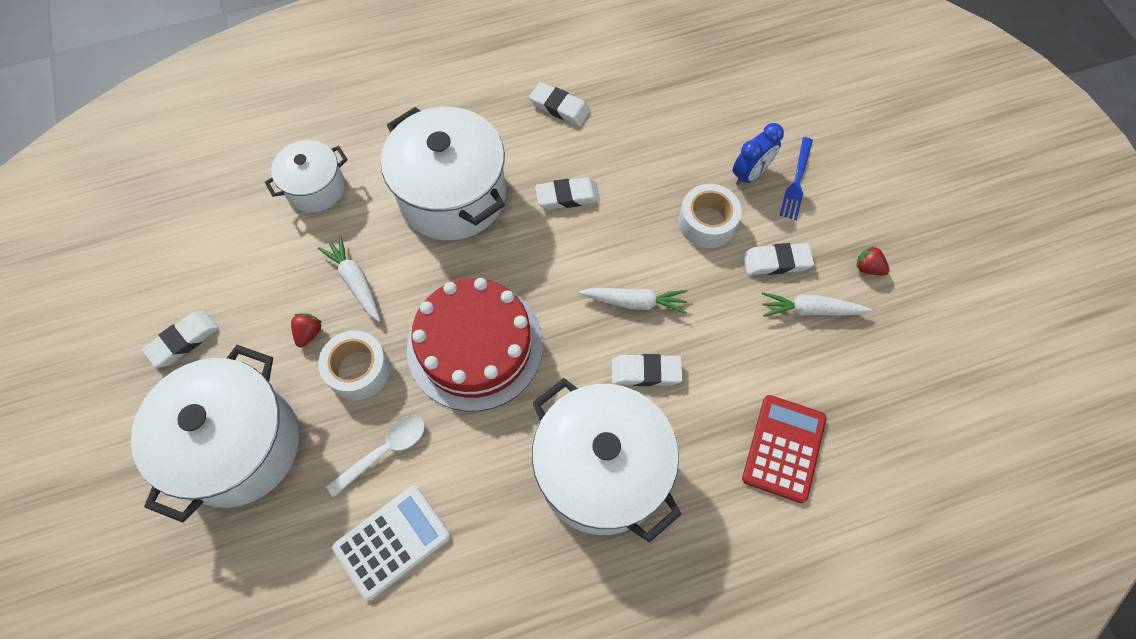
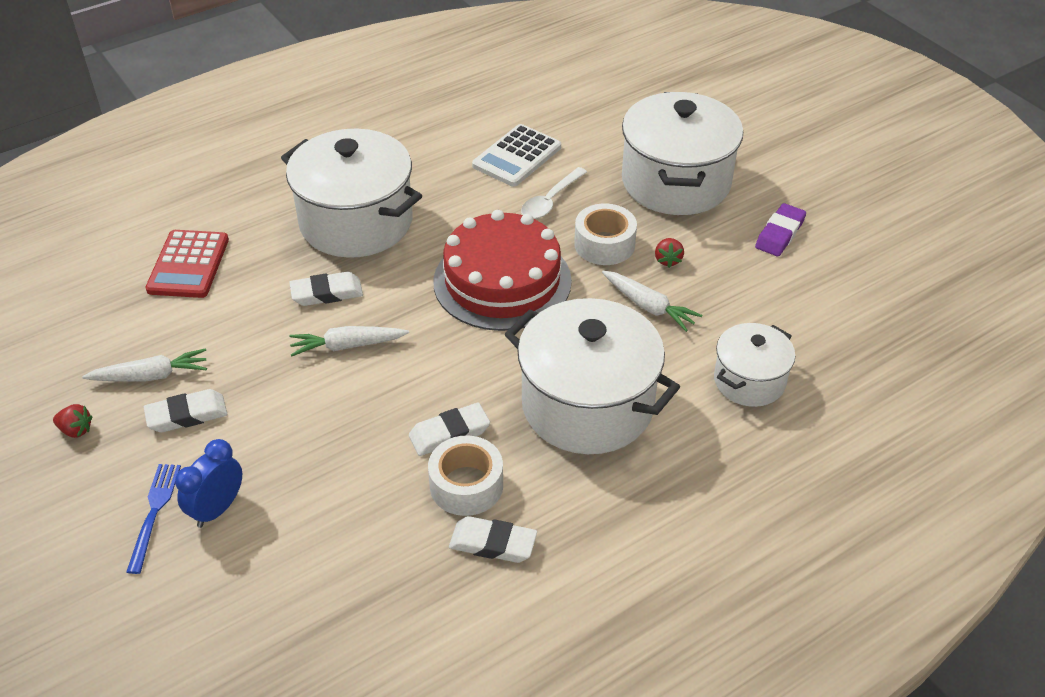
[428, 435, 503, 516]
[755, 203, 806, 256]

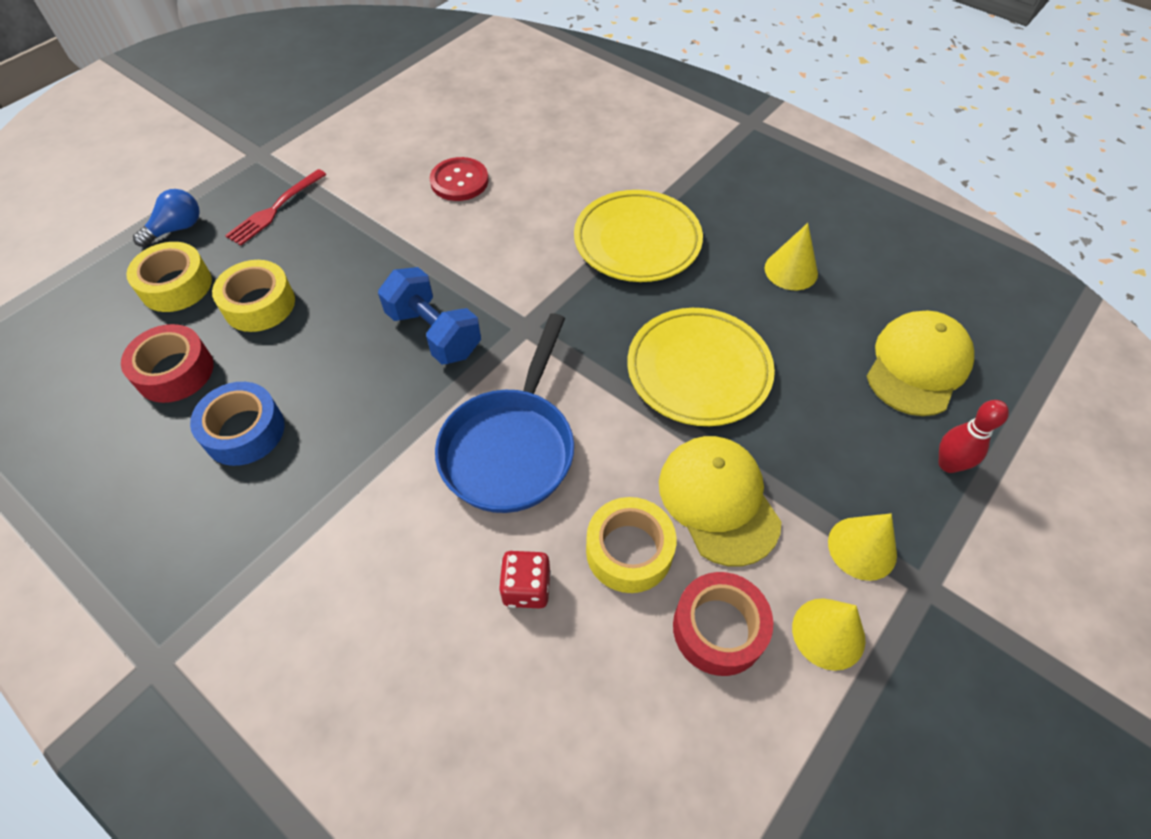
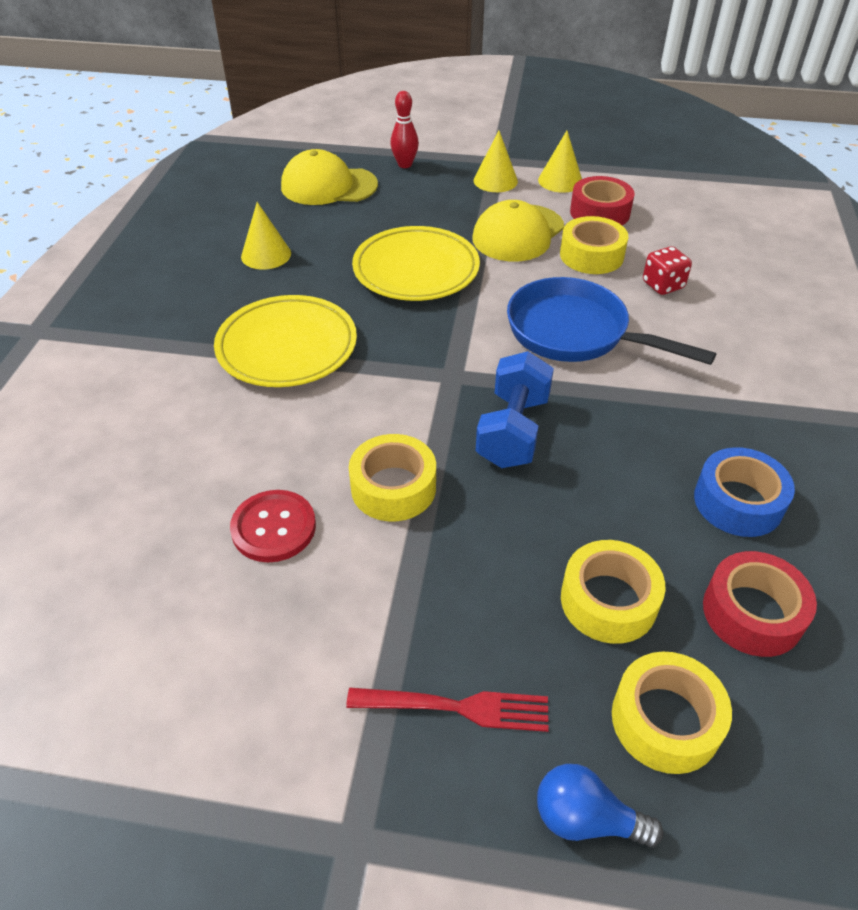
[349, 434, 436, 521]
[507, 277, 716, 365]

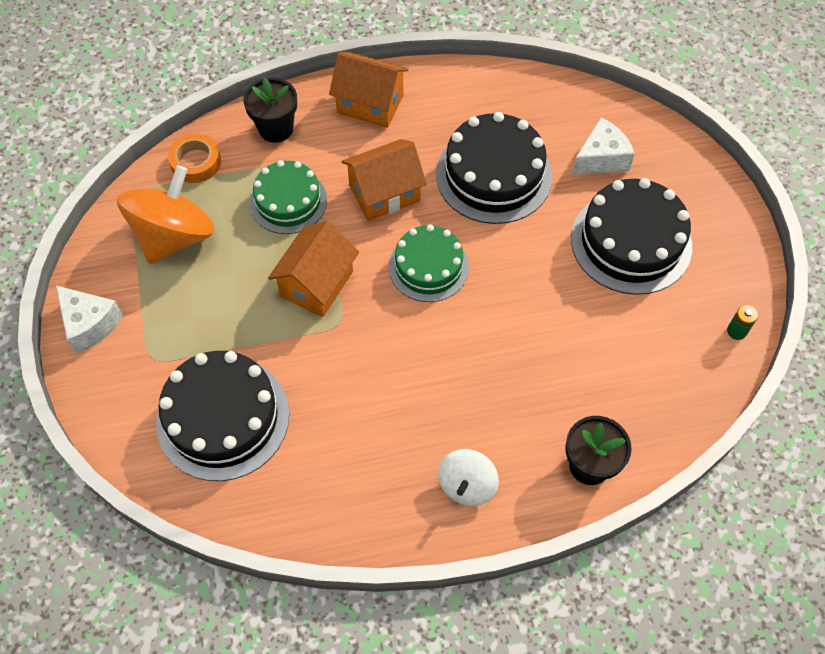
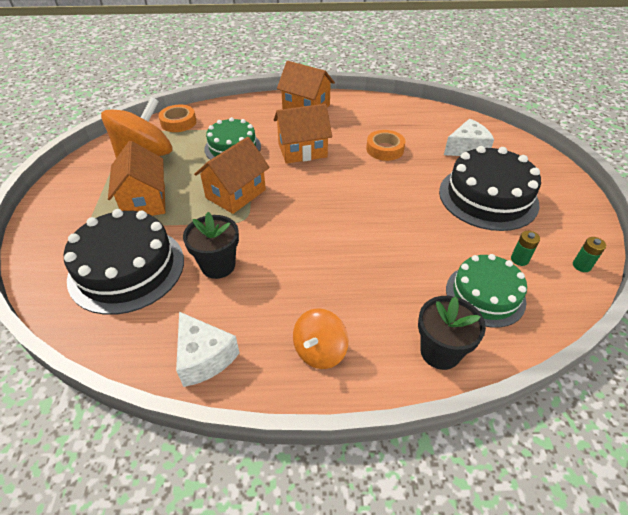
[108, 141, 165, 216]
[511, 231, 540, 266]
[176, 312, 239, 387]
[183, 212, 239, 279]
[446, 254, 527, 328]
[366, 130, 405, 161]
[293, 308, 348, 369]

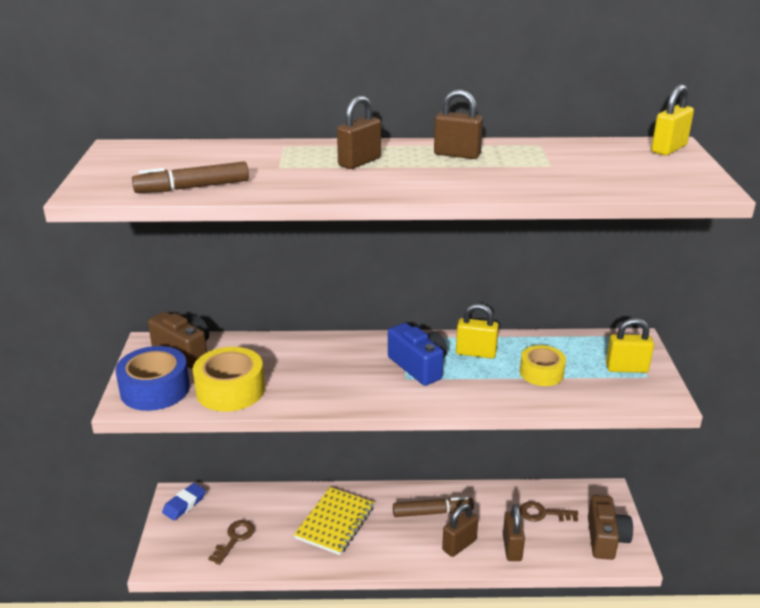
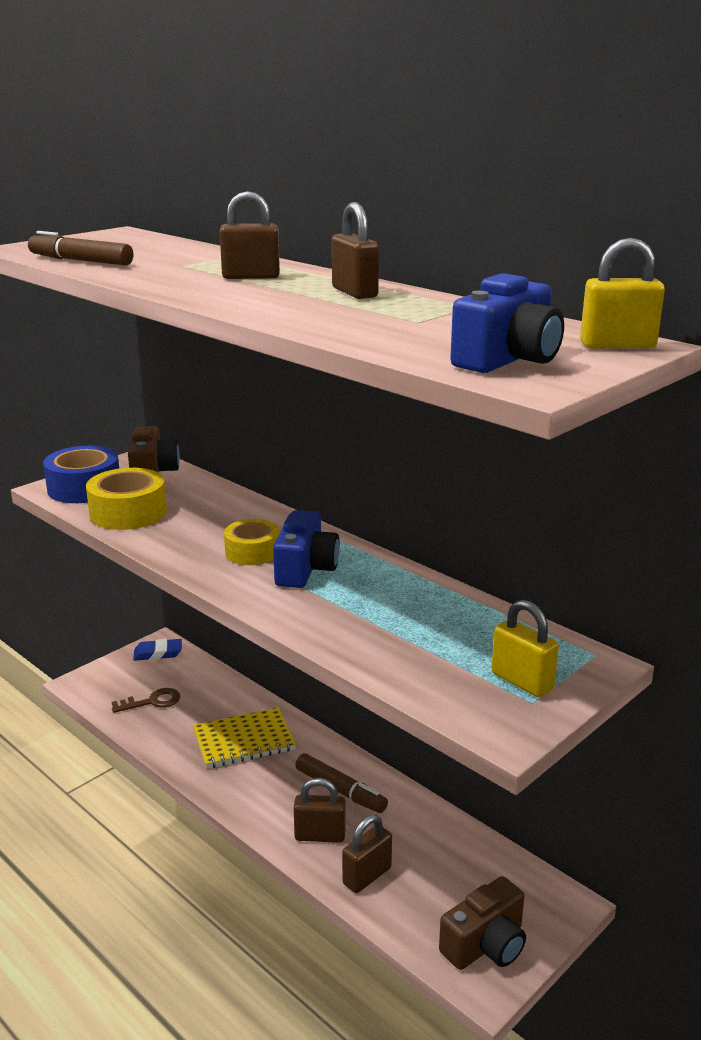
[456, 303, 499, 359] (first image)
[520, 502, 578, 522] (first image)
[450, 273, 564, 373]
[224, 519, 279, 565]

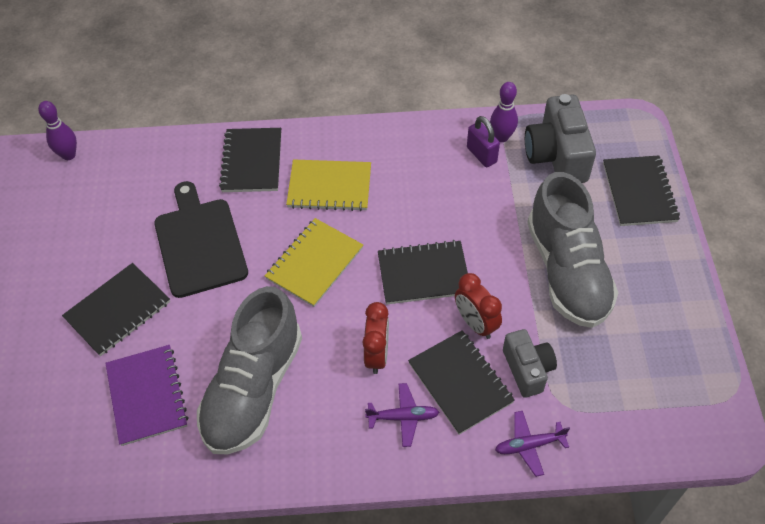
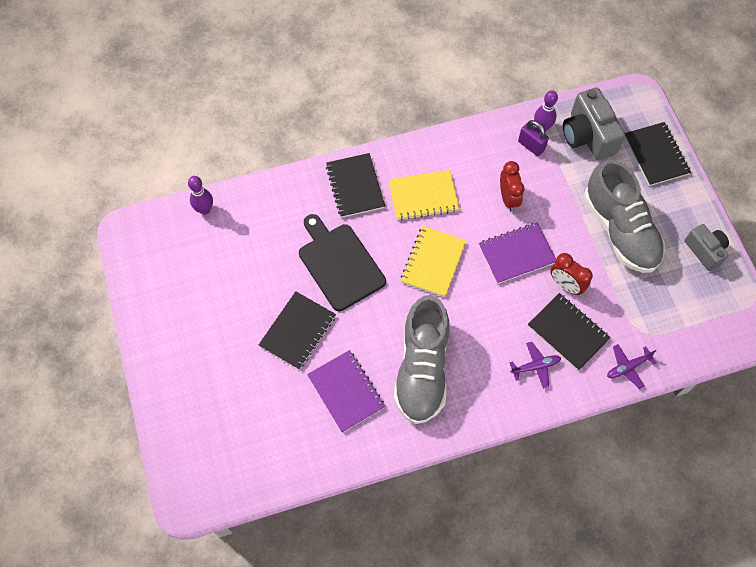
[500, 161, 525, 211]
[685, 224, 729, 271]
[479, 222, 556, 284]

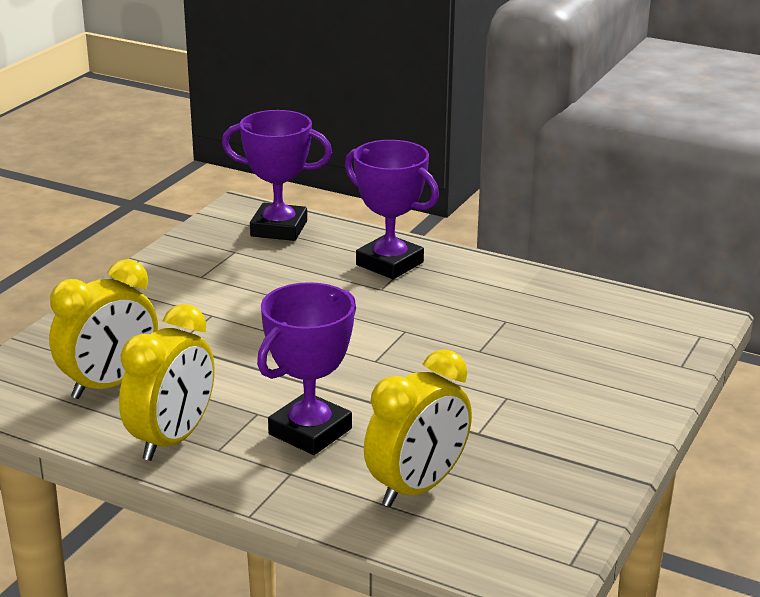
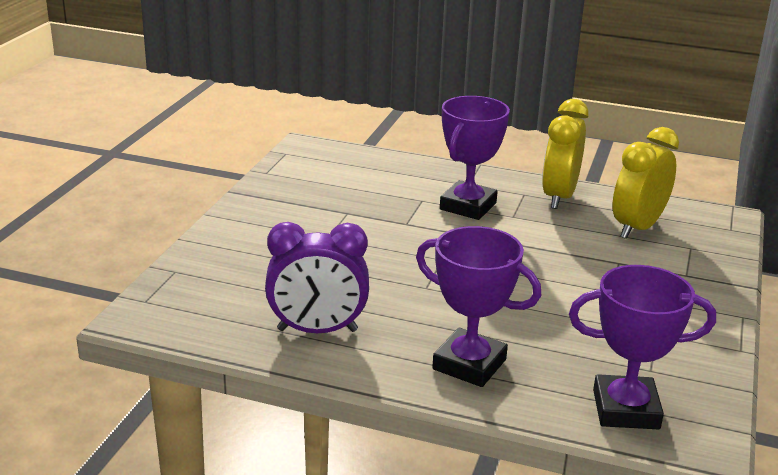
[364, 349, 472, 507] (first image)
[265, 222, 369, 333]

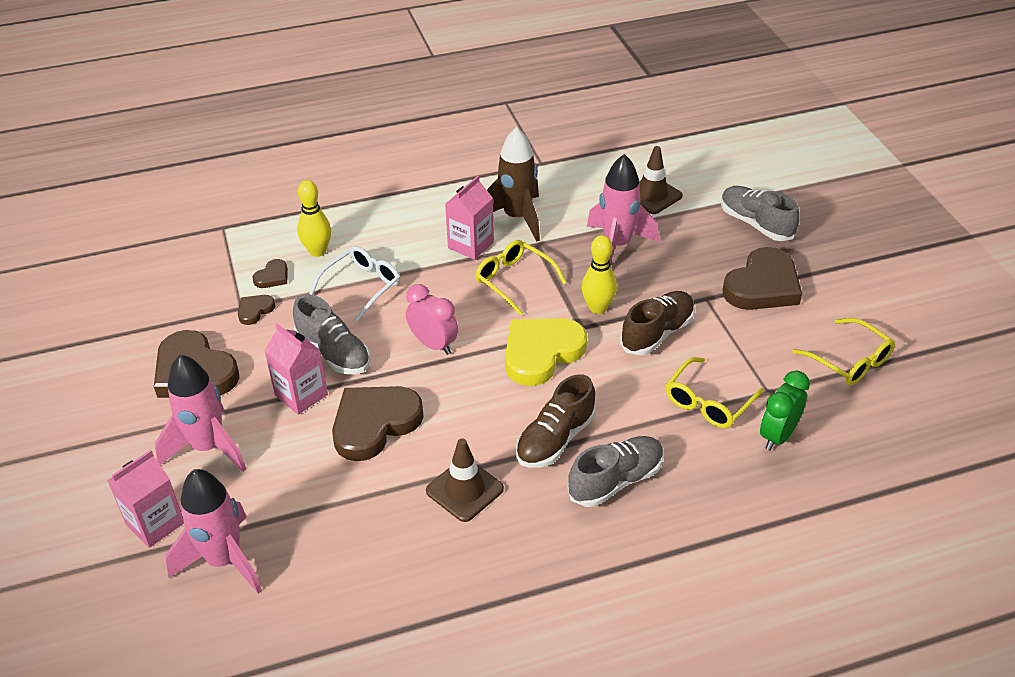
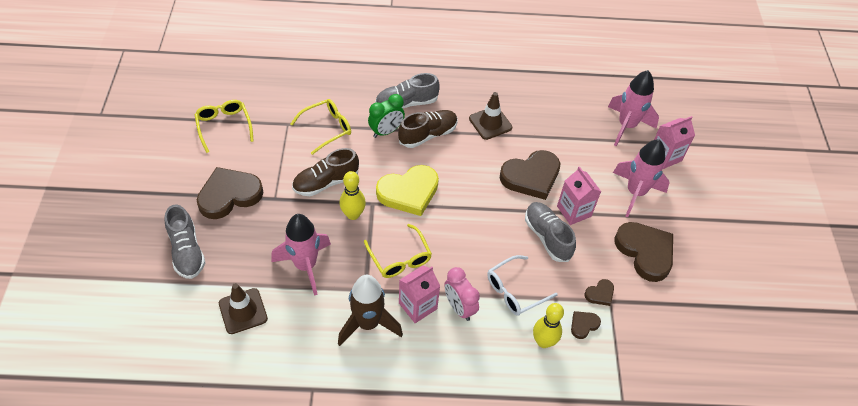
[444, 267, 480, 321]
[368, 94, 405, 138]

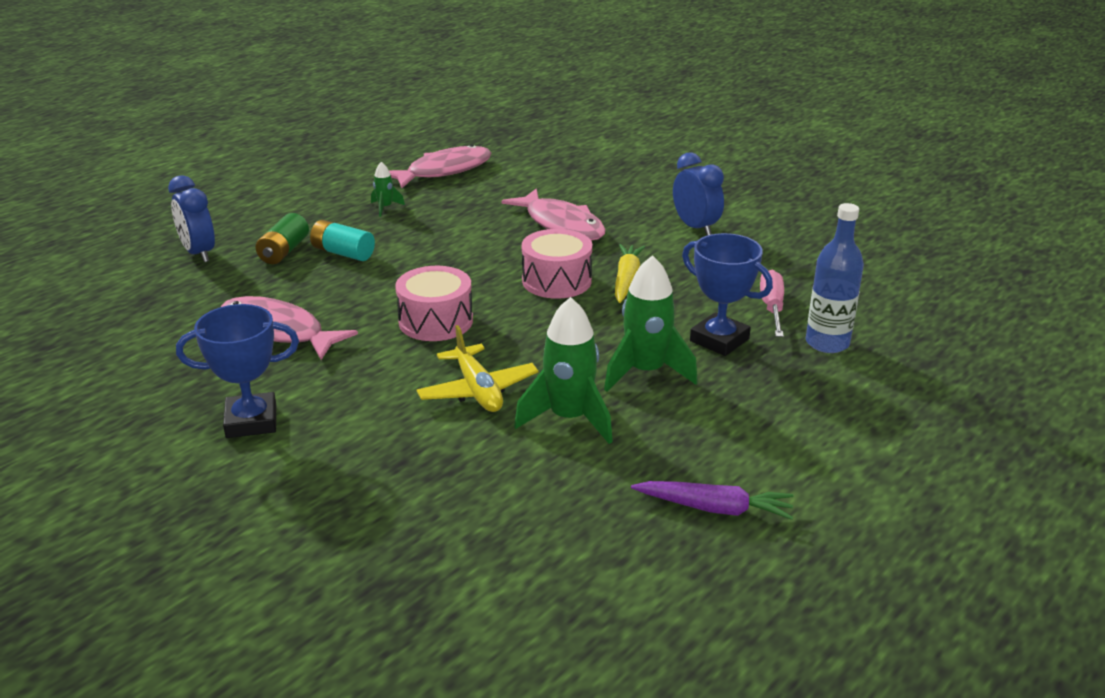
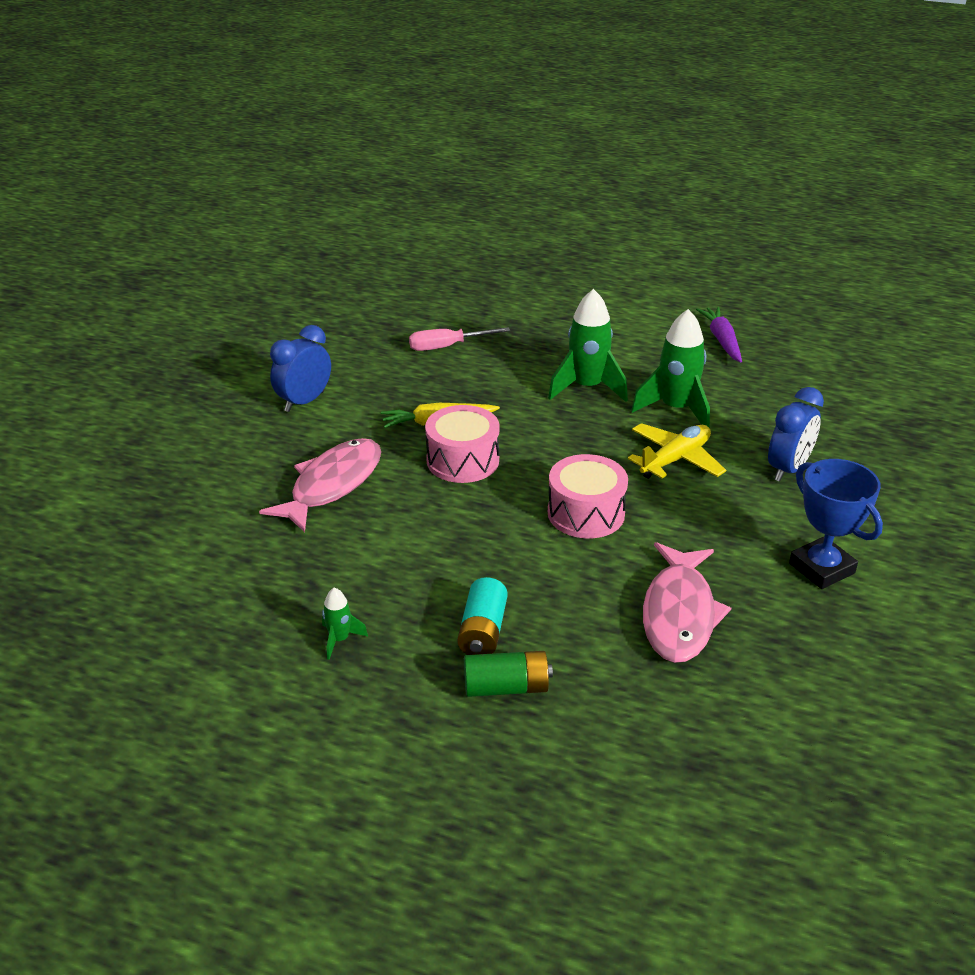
[389, 144, 492, 188] (first image)
[682, 233, 773, 356] (first image)
[806, 203, 864, 353] (first image)
[768, 387, 824, 482]

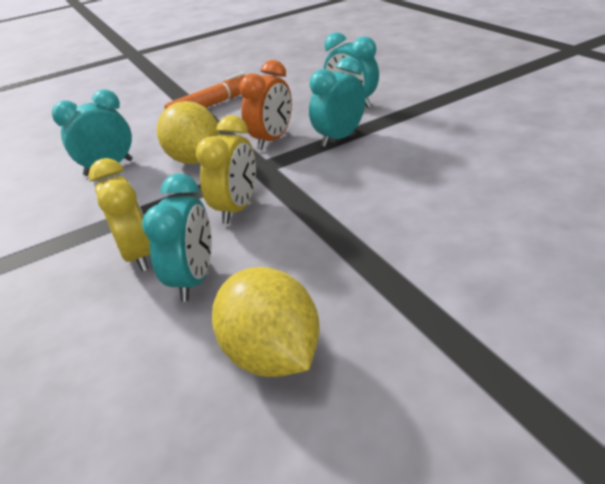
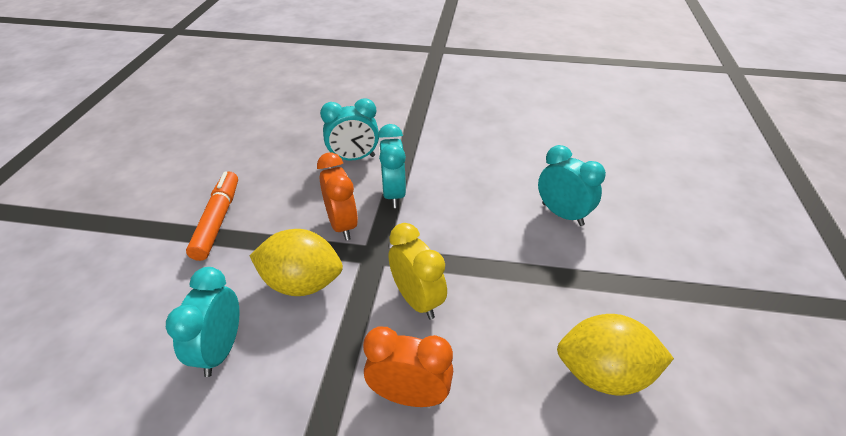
[538, 145, 606, 226]
[363, 327, 453, 407]

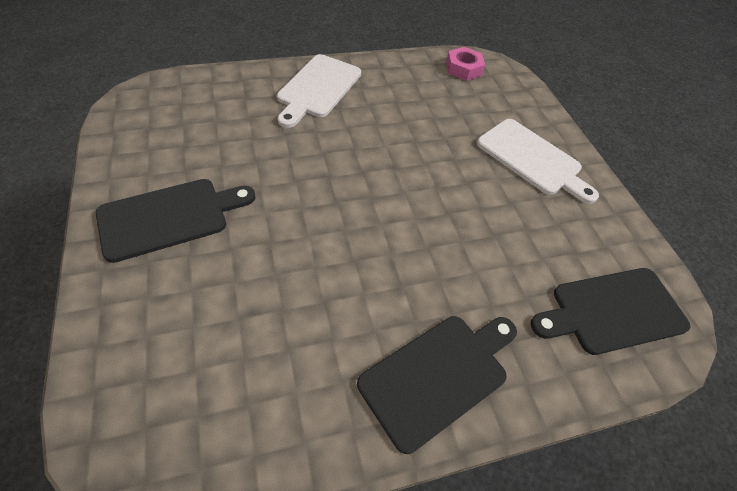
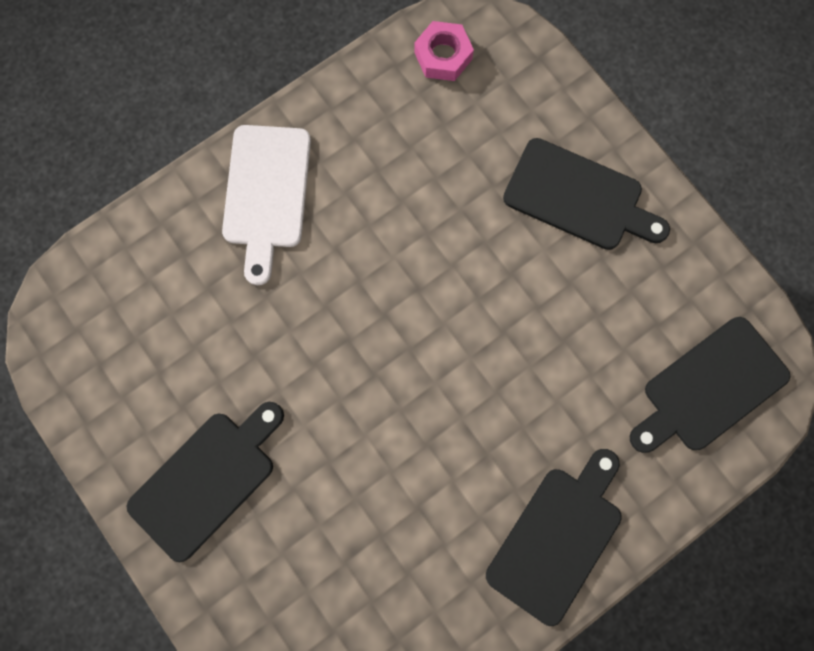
[503, 138, 670, 250]

